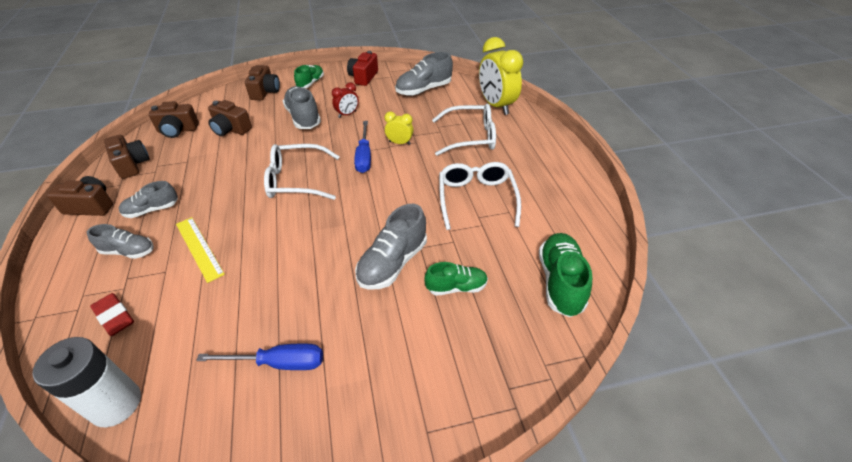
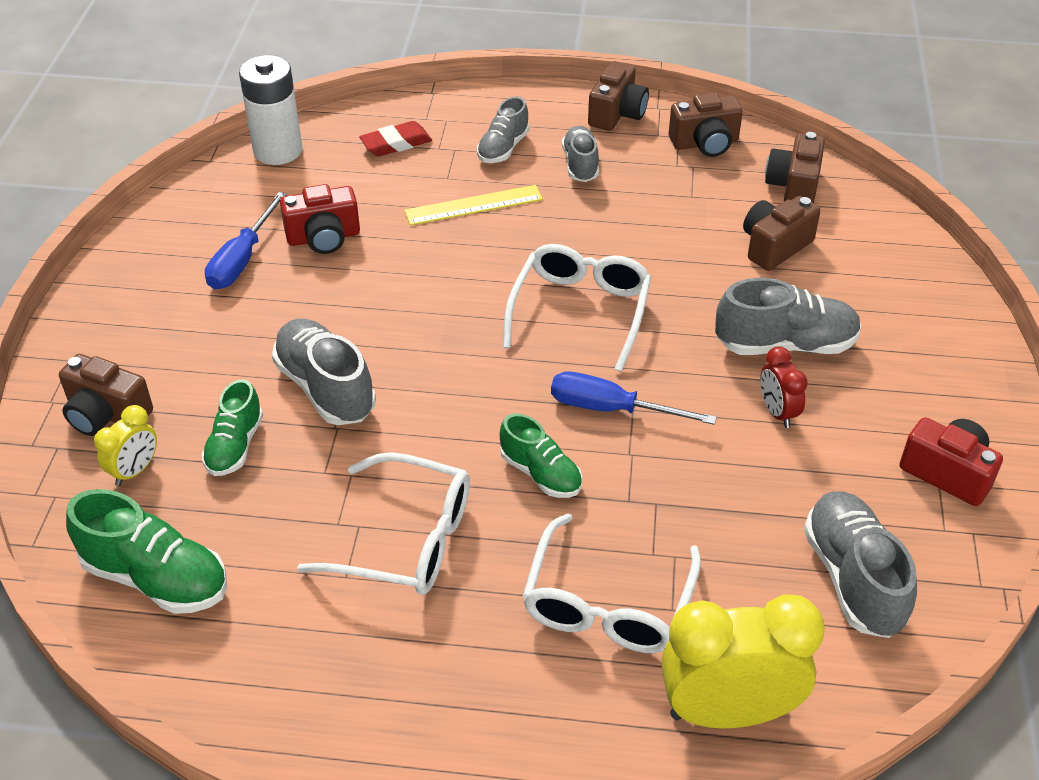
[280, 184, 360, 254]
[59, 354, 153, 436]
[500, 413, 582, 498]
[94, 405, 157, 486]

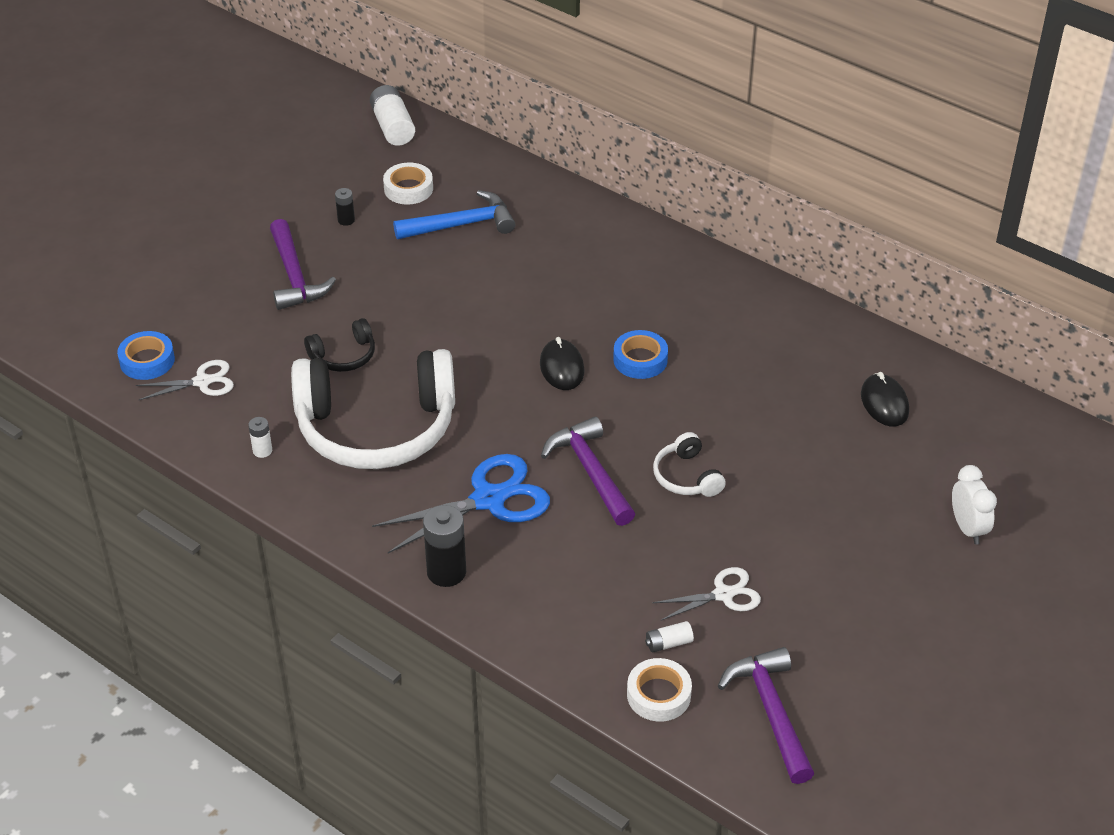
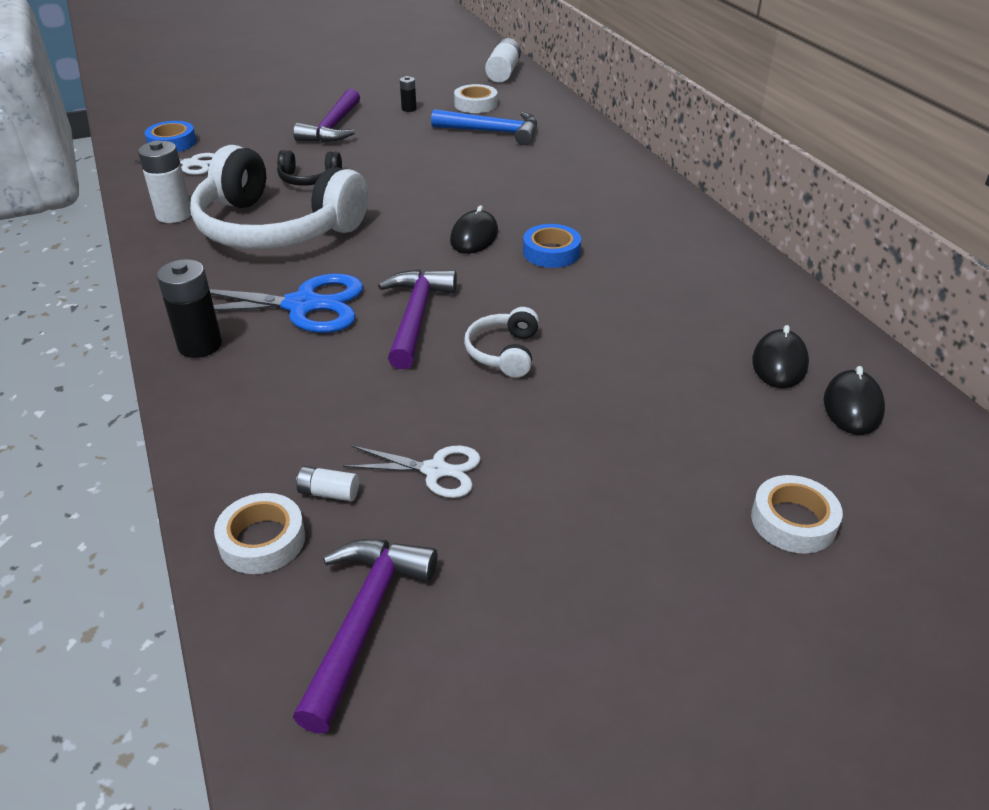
[824, 366, 885, 435]
[751, 475, 843, 554]
[138, 141, 191, 223]

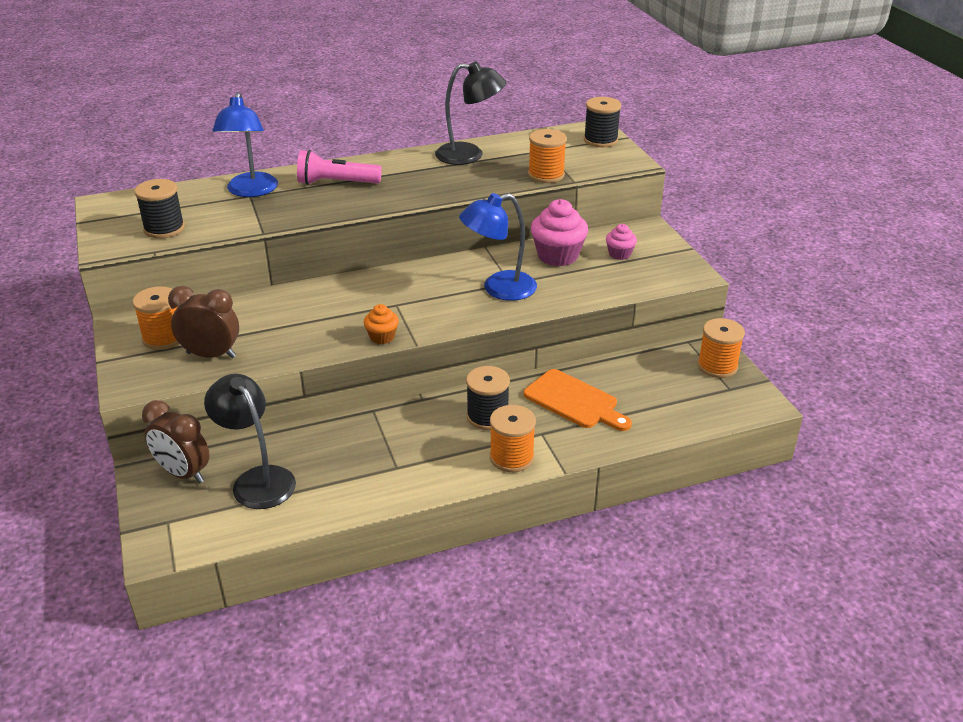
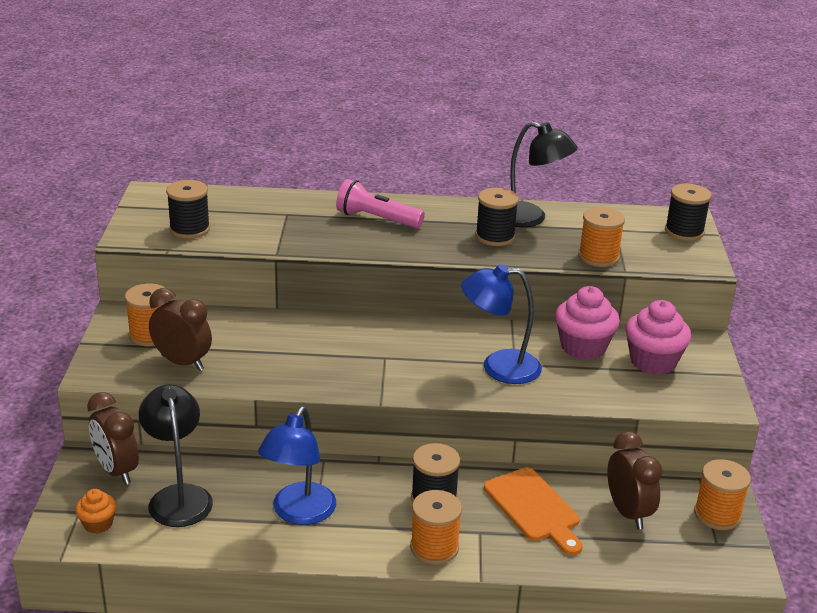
[475, 188, 519, 246]
[607, 431, 663, 530]
[258, 407, 336, 525]
[75, 489, 116, 534]
[626, 300, 691, 375]

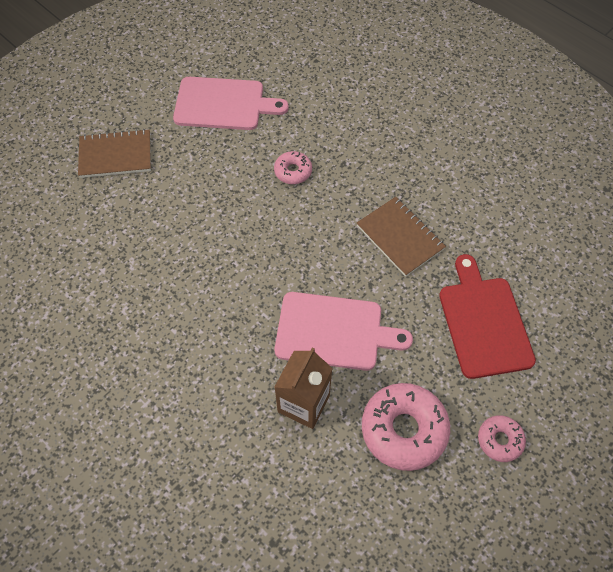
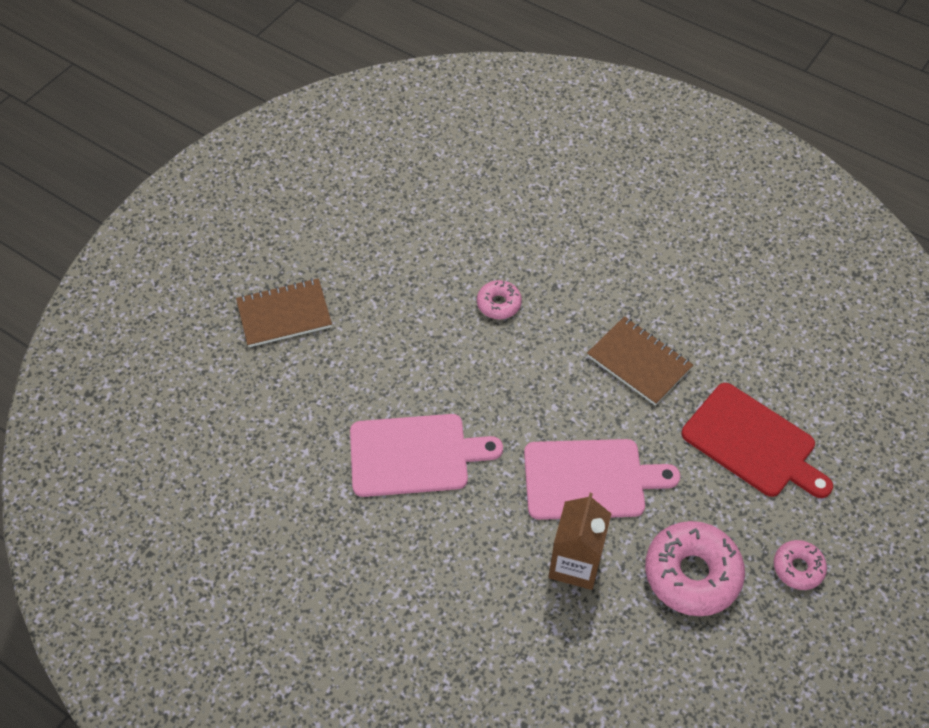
[350, 414, 503, 497]
[681, 383, 833, 498]

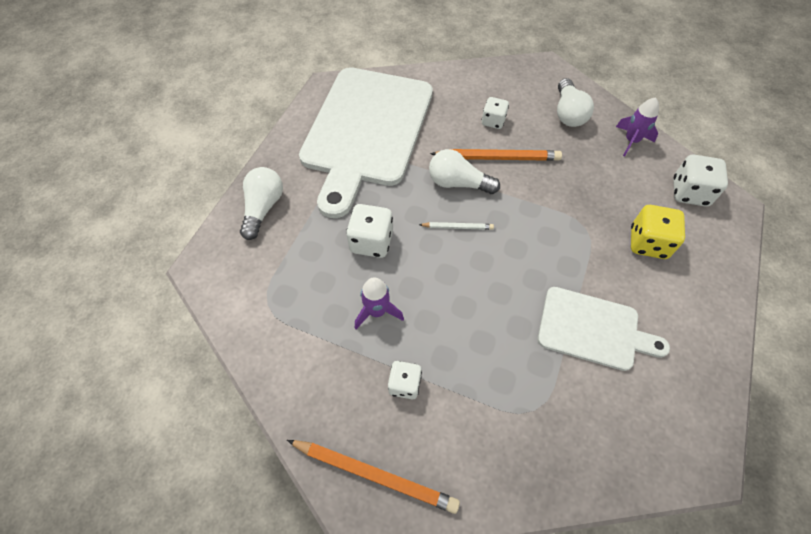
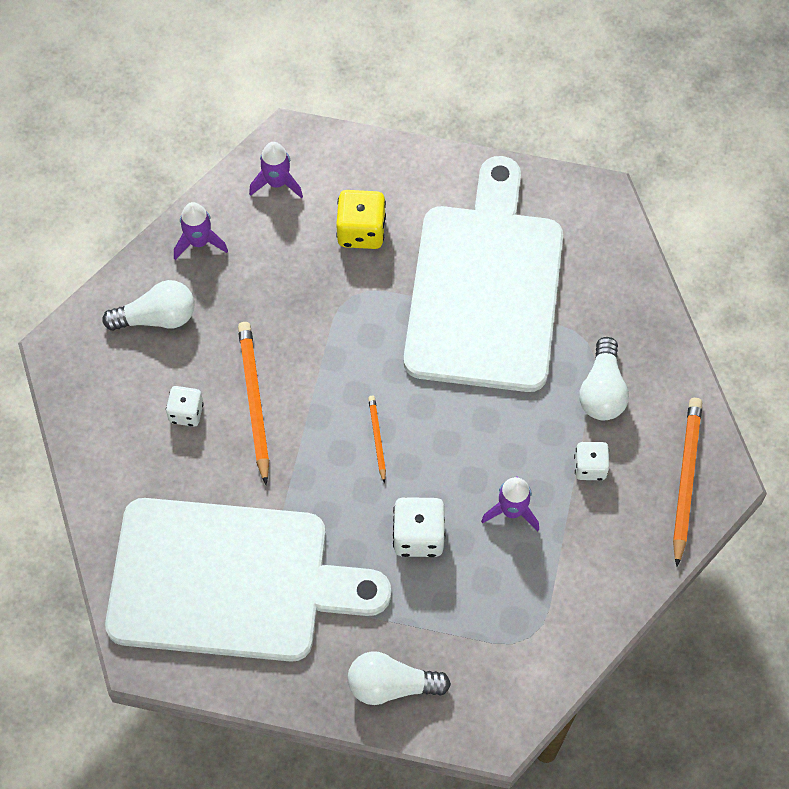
[579, 337, 629, 420]
[249, 142, 303, 199]
[368, 396, 386, 483]
[404, 156, 563, 392]

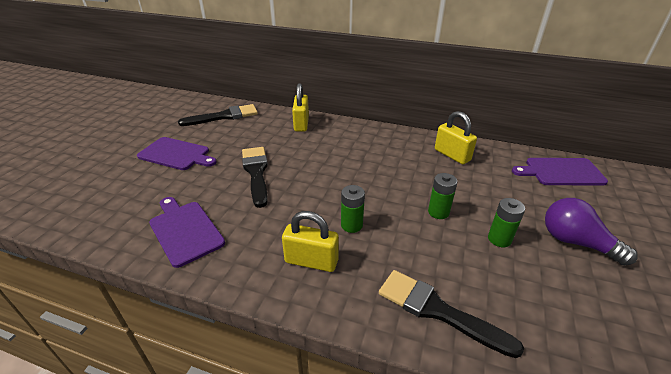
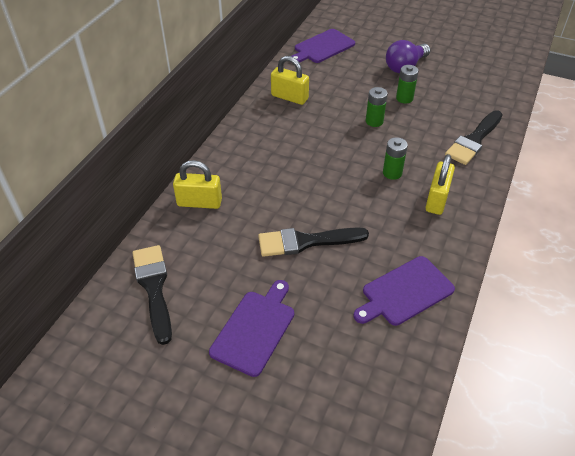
[271, 56, 309, 105]
[291, 29, 355, 63]

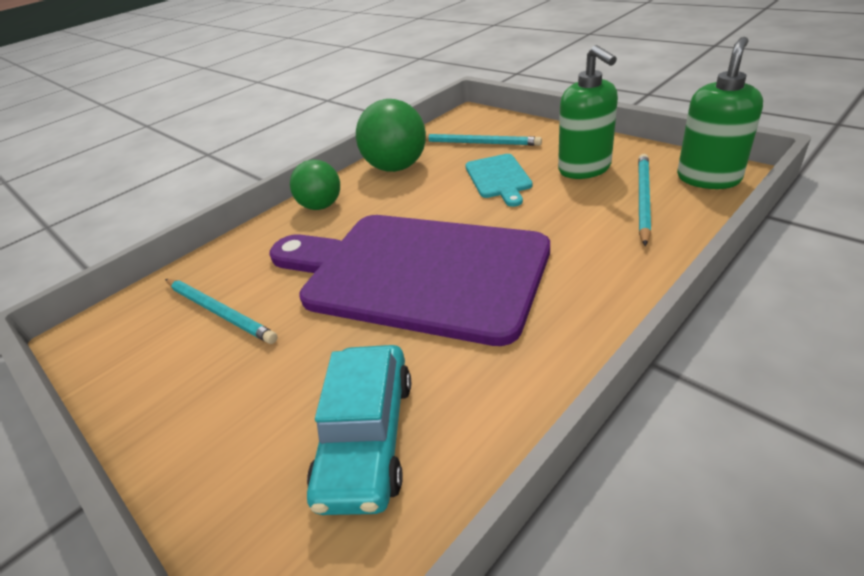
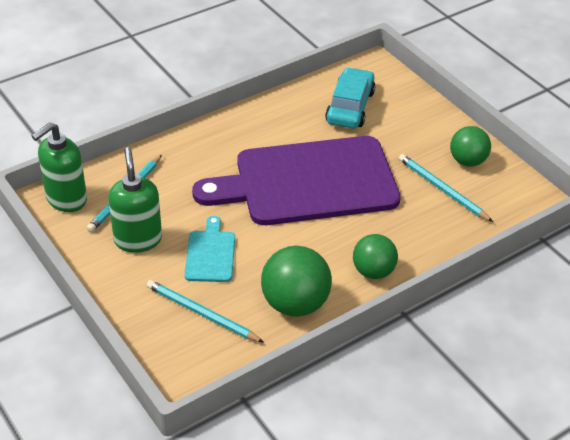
[450, 126, 491, 166]
[192, 136, 401, 225]

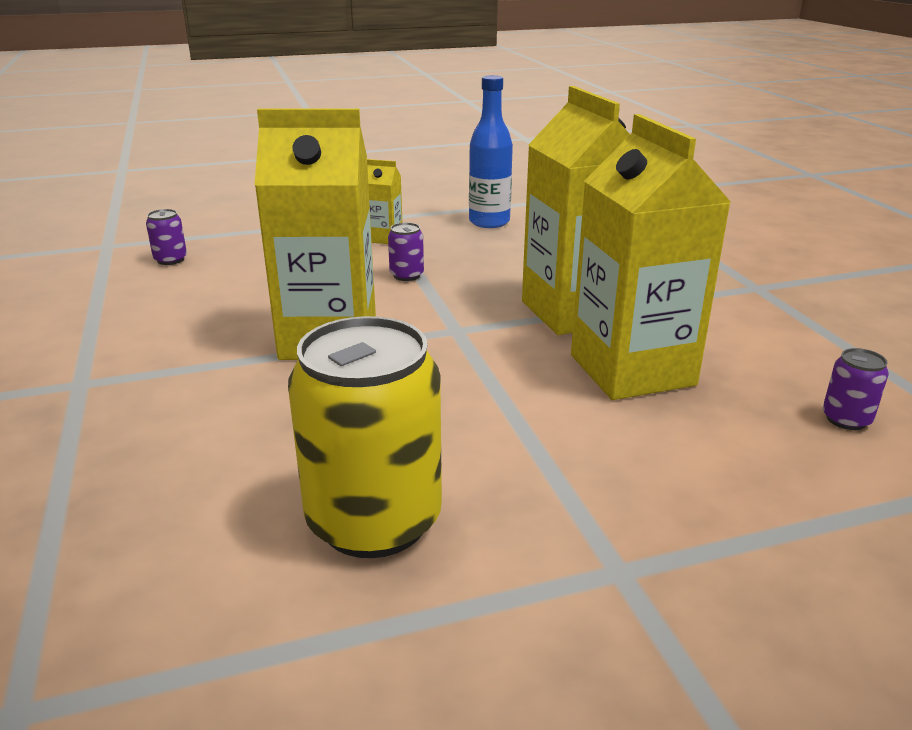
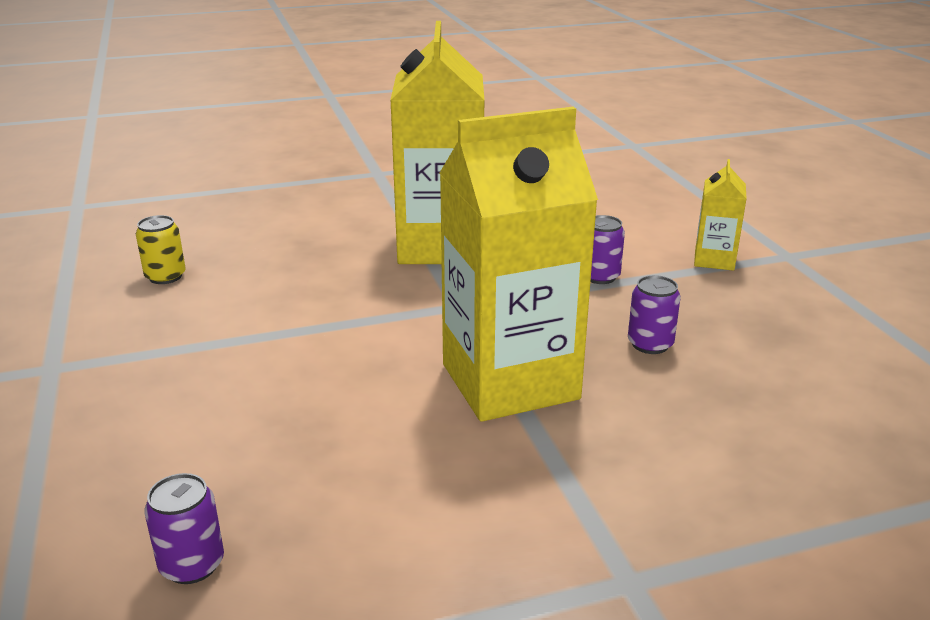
[469, 75, 513, 228] (first image)
[571, 114, 731, 400] (first image)
[628, 275, 681, 354]
[136, 215, 186, 284]

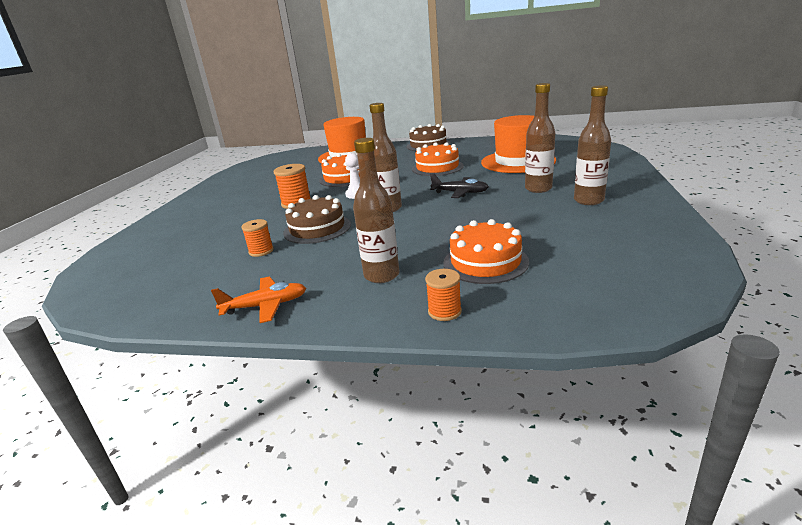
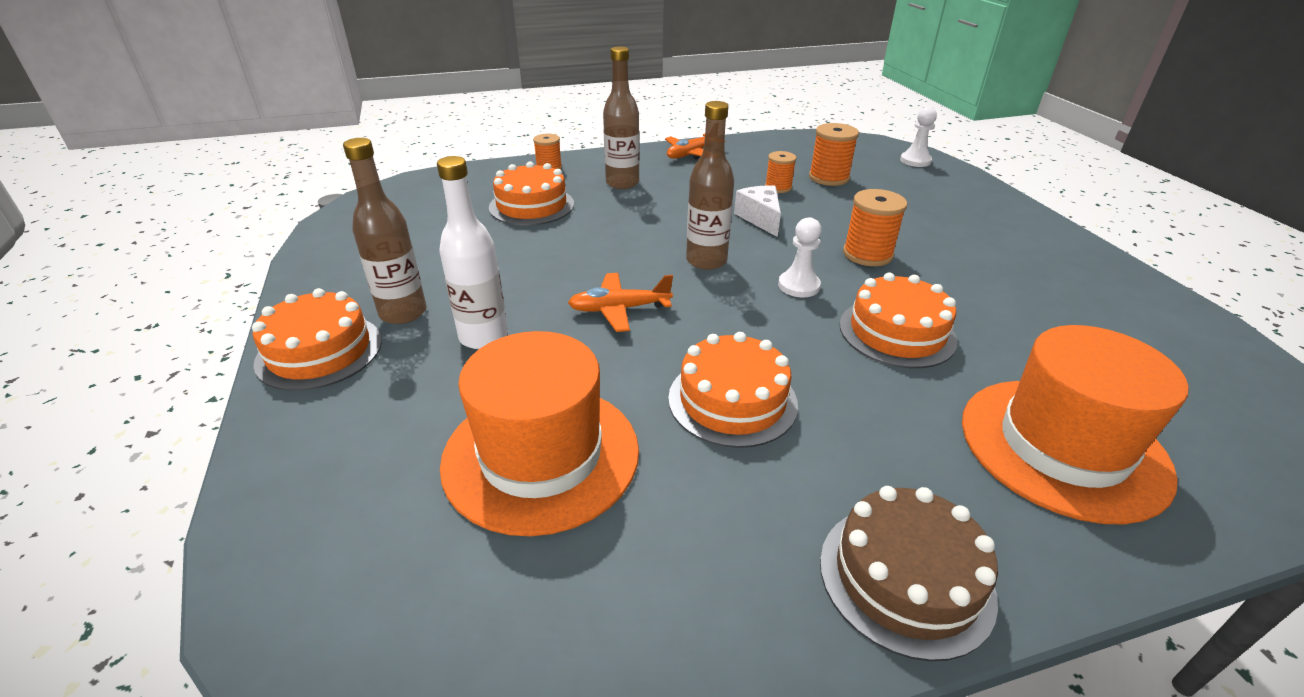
[252, 288, 382, 391]
[809, 123, 859, 186]
[900, 107, 937, 167]
[734, 185, 781, 237]
[568, 273, 673, 332]
[437, 156, 508, 349]

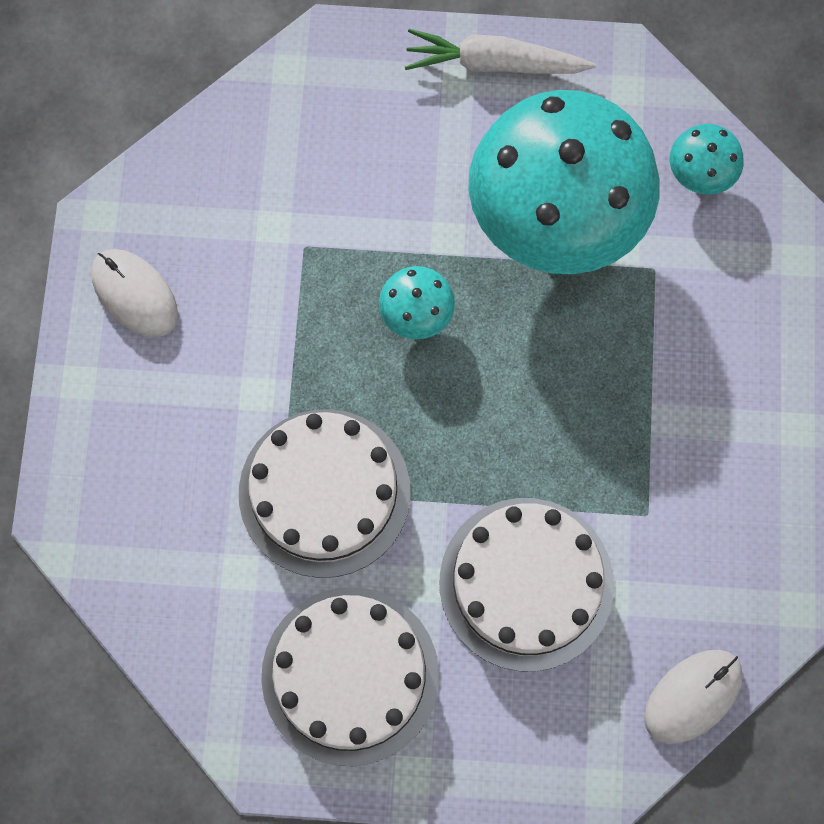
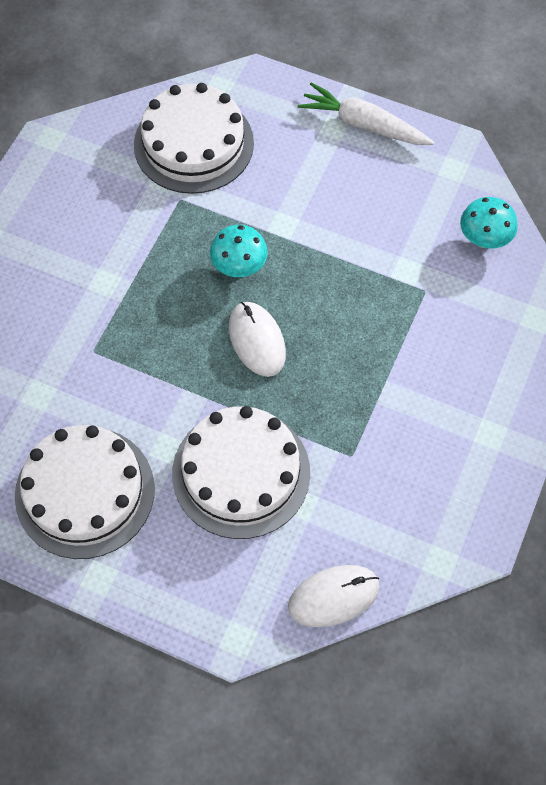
[468, 90, 660, 274] (first image)
[229, 302, 286, 377]
[134, 83, 254, 194]

